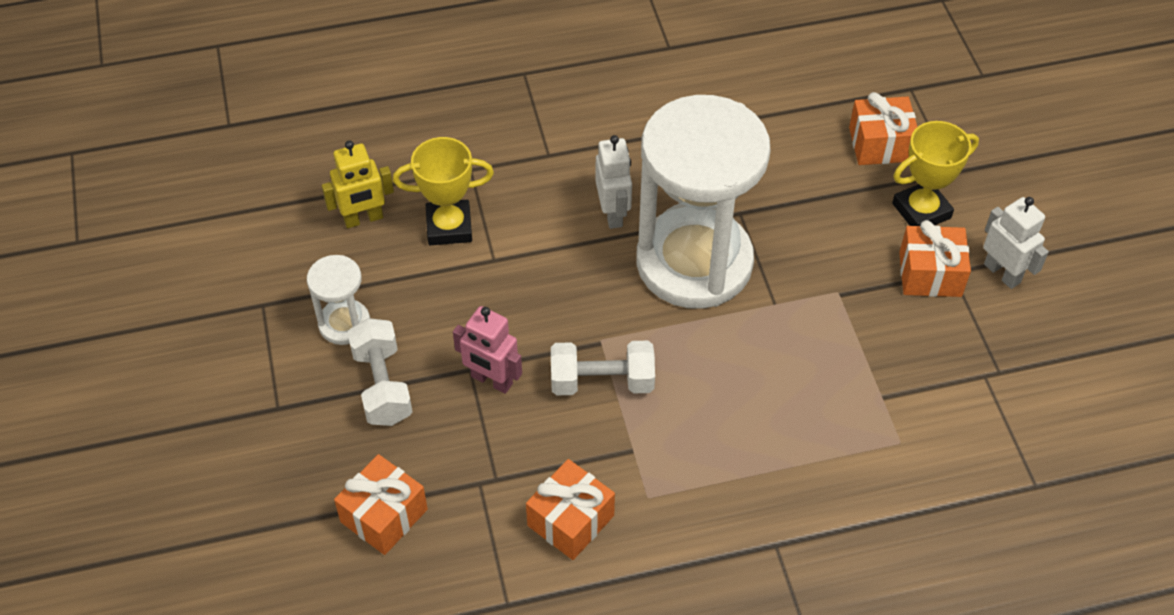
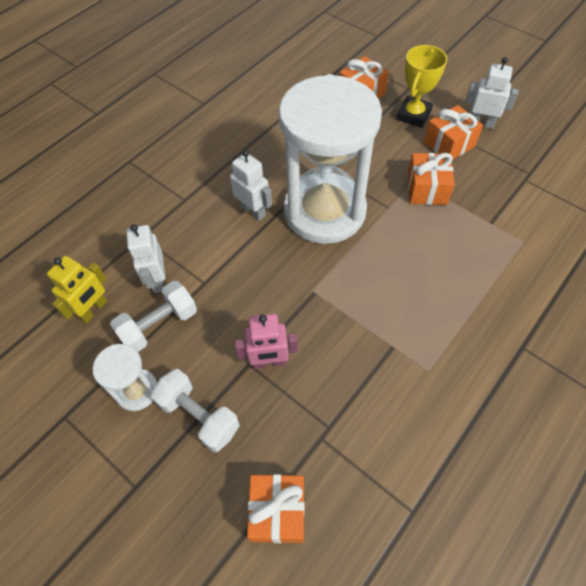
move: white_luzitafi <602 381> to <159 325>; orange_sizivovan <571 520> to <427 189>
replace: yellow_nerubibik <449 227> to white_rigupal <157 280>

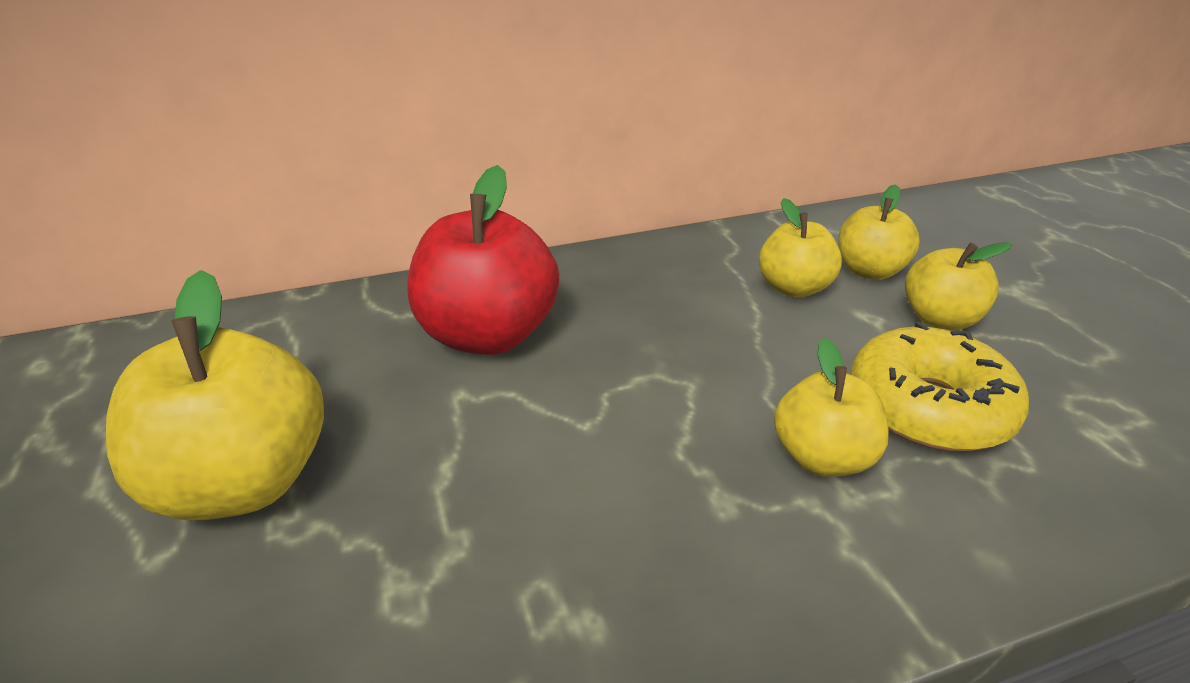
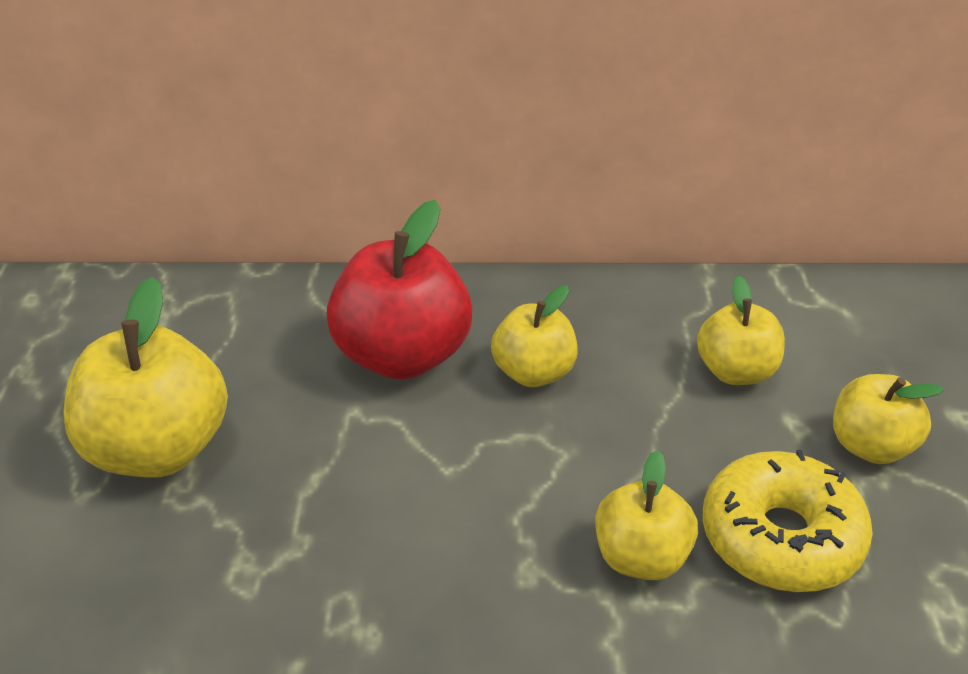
move: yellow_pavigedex <869 271> to <534 373>

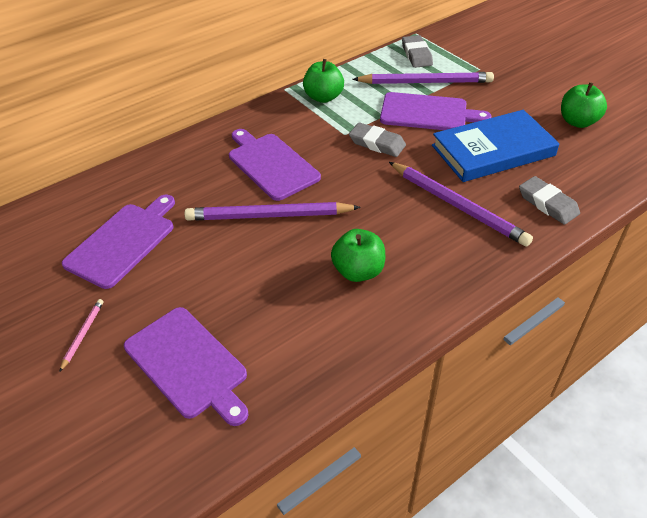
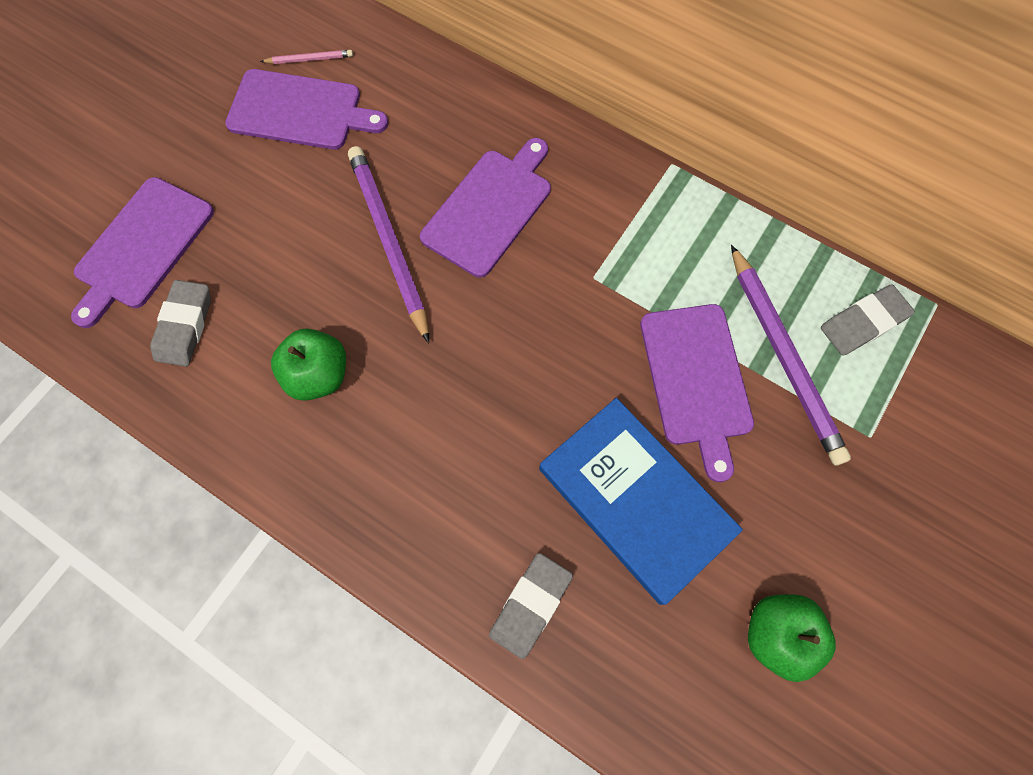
delete: green_pavigedex <323 97>; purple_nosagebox <457 206>
move: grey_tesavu <377 143> to <185 326>; pink_nosagebox <83 334> to <309 59>

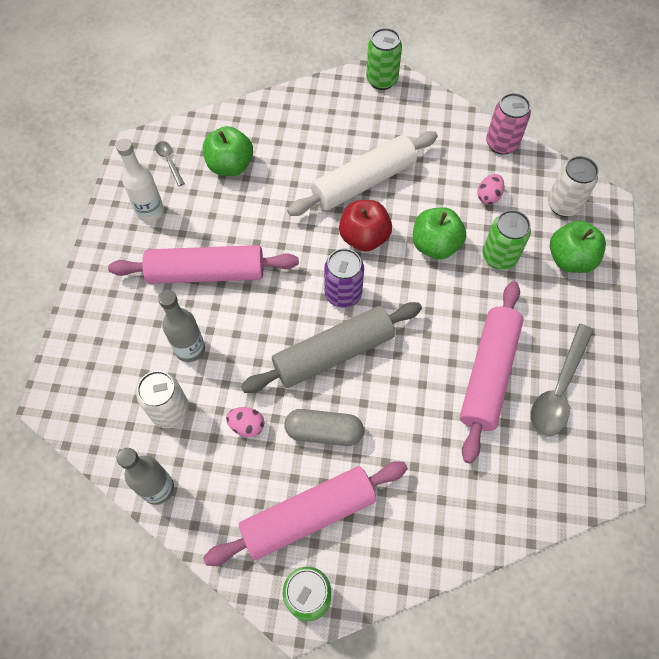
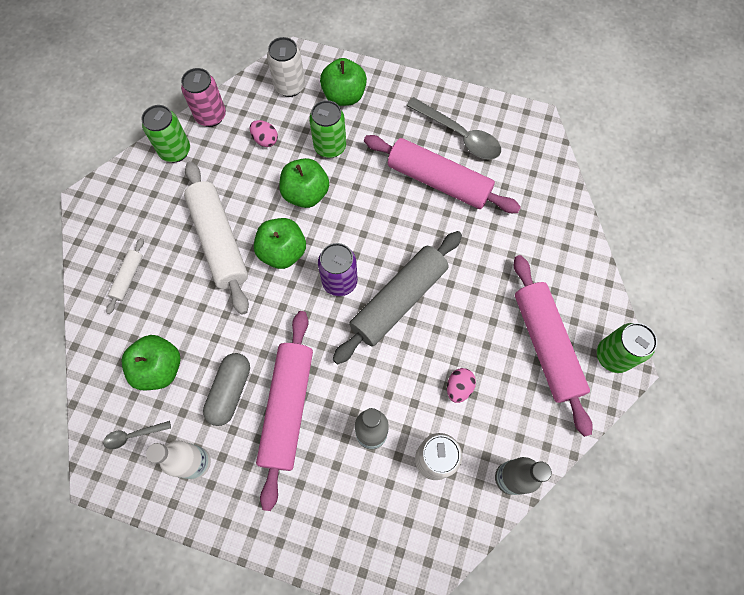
insert: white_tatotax <128 278>
move: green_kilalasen <382 80> to <175 151>; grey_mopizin <324 432> to <230 391>
recolor: red_pavigedex <364 237> to green_pavigedex <283 252>
rotate: grey_tatotax <333 353> = <398 300> 60 degrees clockwise

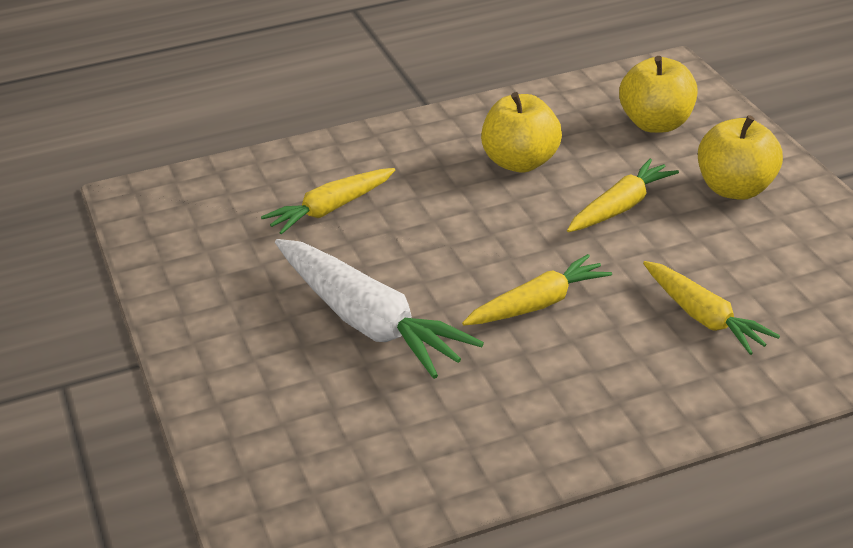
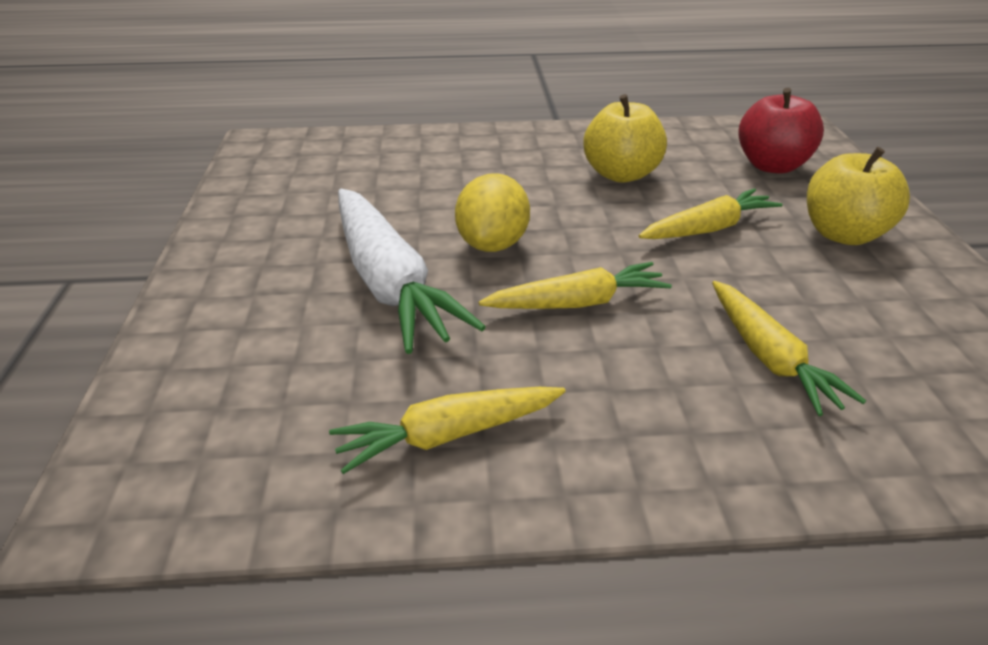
insert: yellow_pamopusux <492 244>
move: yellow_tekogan <331 209> to <449 435>
recolor: yellow_pavigedex <656 124> to red_pavigedex <772 166>

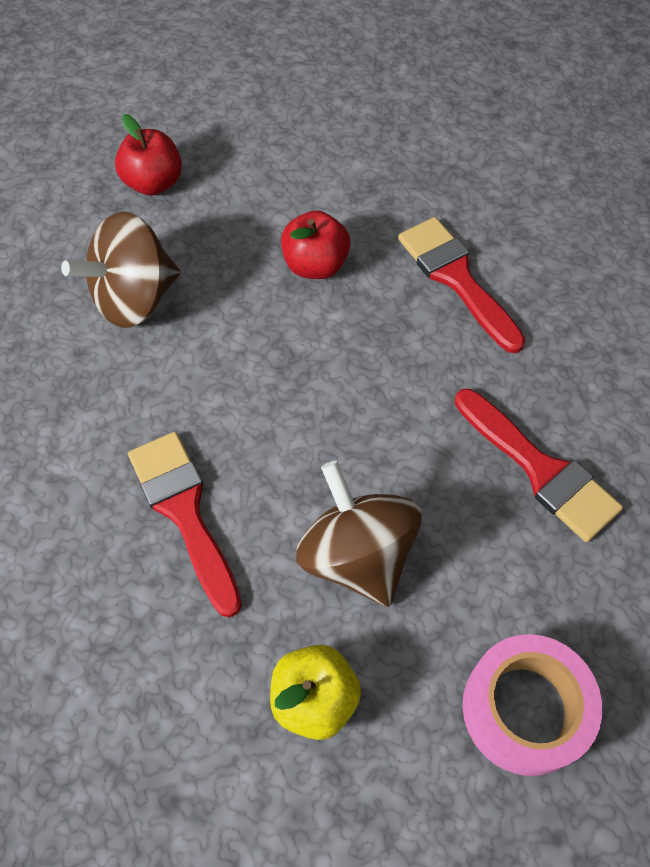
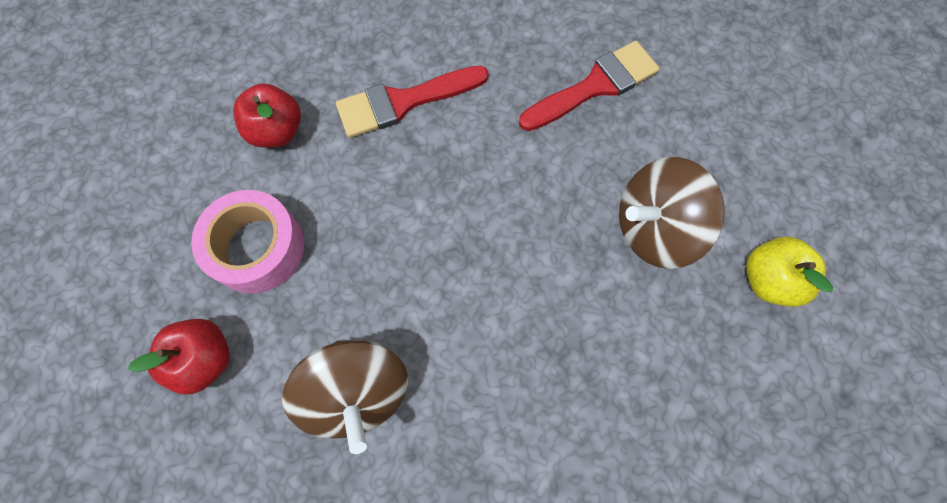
delete: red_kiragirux <184 512>
move: red_pavigedex <315 265> to <277 131>; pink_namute <524 709> to <257 248>

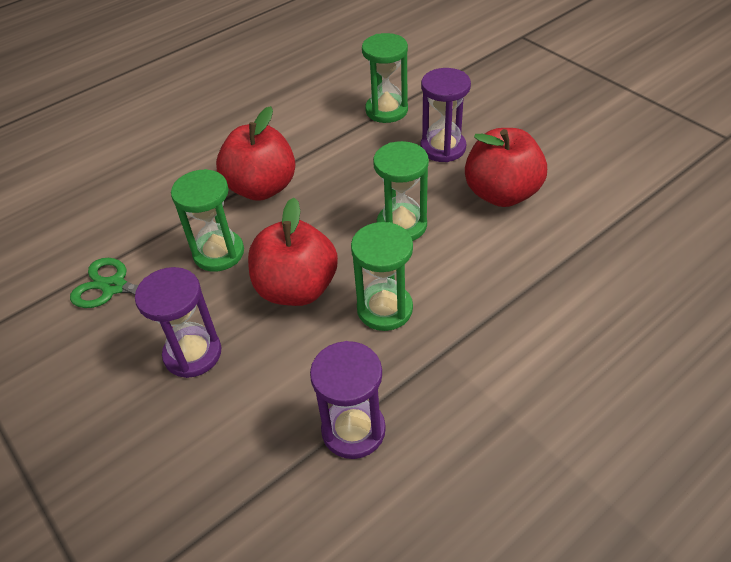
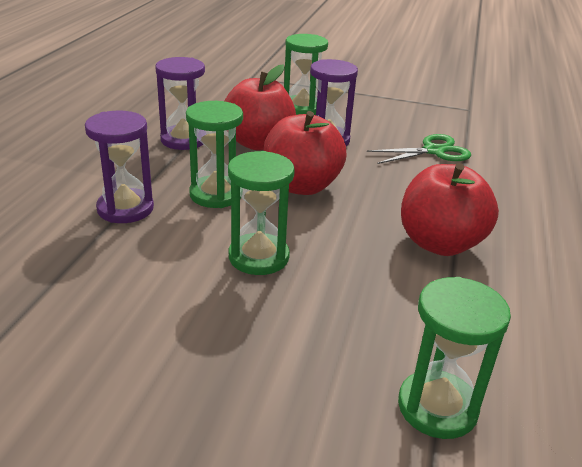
move: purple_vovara <443 148> to <125 209>; red_pavigedex <501 194> to <258 143>; green_vovara <218 253> to <302 108>

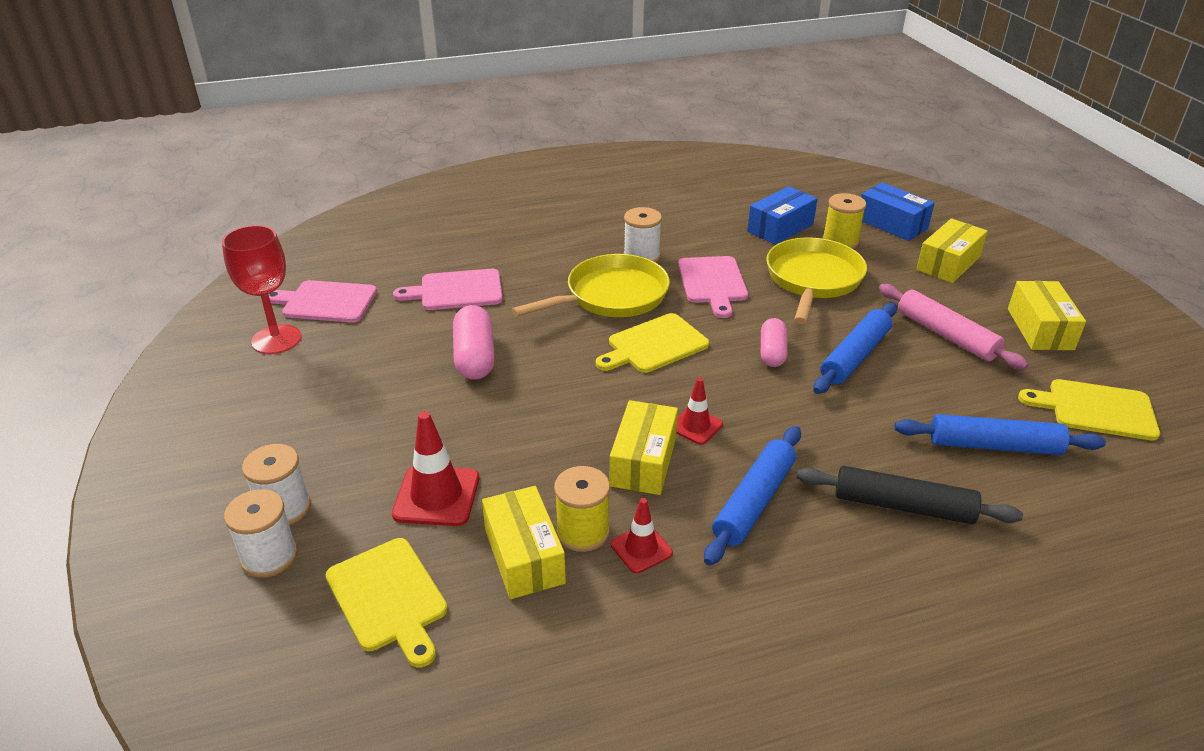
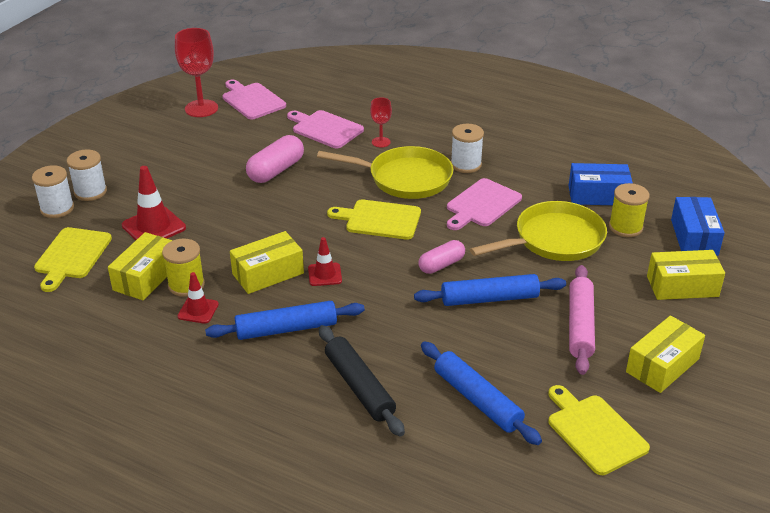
insert: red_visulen <381 142>

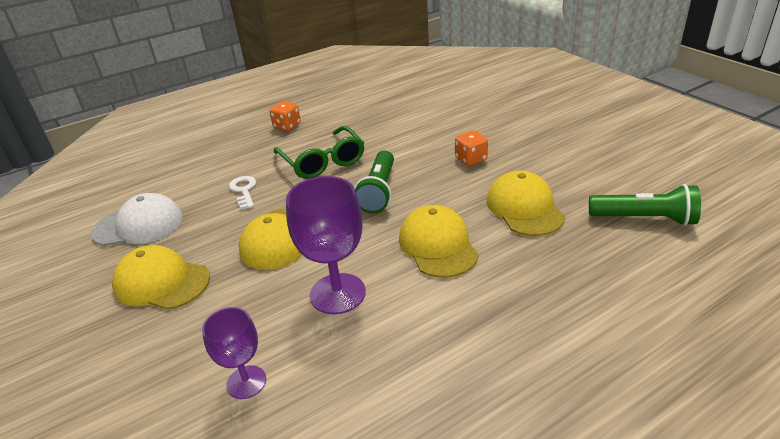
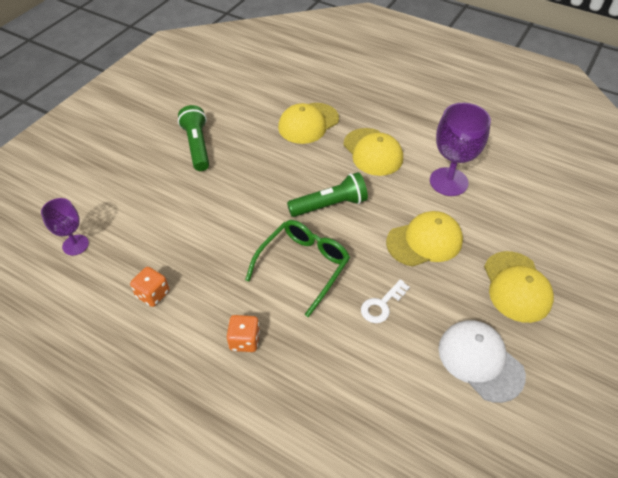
move: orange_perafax <471 159> to <153 294>; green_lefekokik <644 219> to <197 146>; purple_visulen <246 382> to <75 245>
rotate: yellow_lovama <438 245> = <373 152> 75 degrees counterclockwise

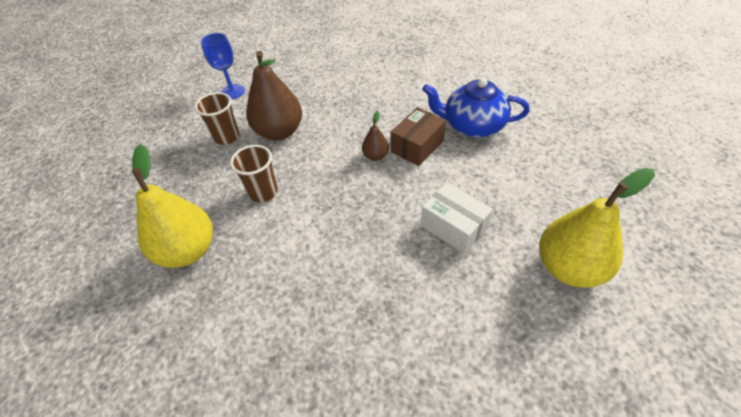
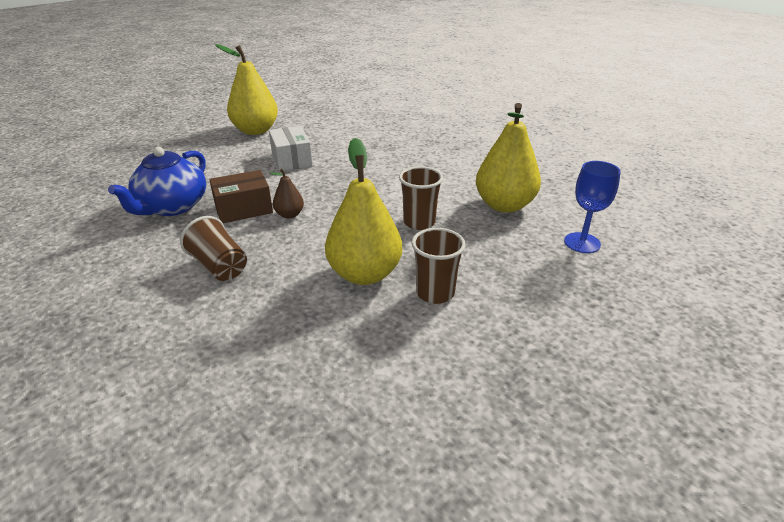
insert: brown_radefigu <219 266>
move: blue_visulen <232 92> to <582 243>
recolor: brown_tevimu <279 132> to yellow_tevimu <364 274>
rotate: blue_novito <472 126> = <172 207> 75 degrees clockwise

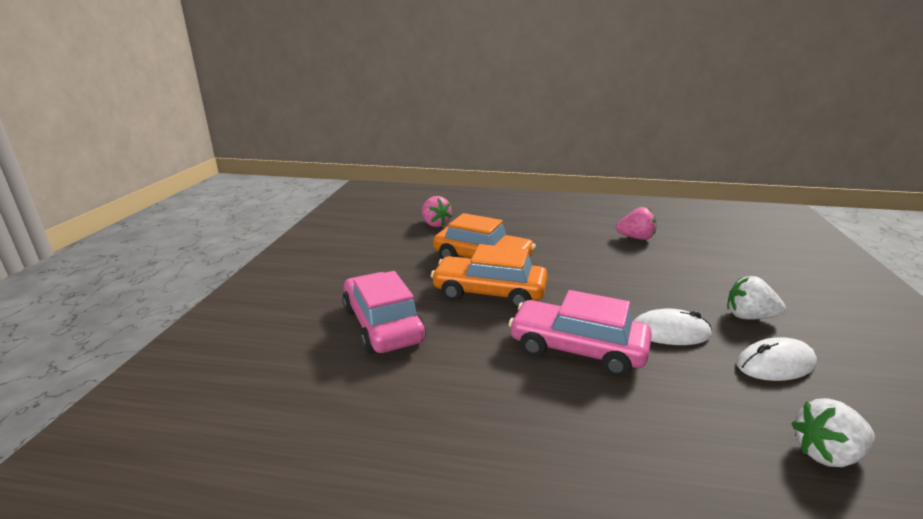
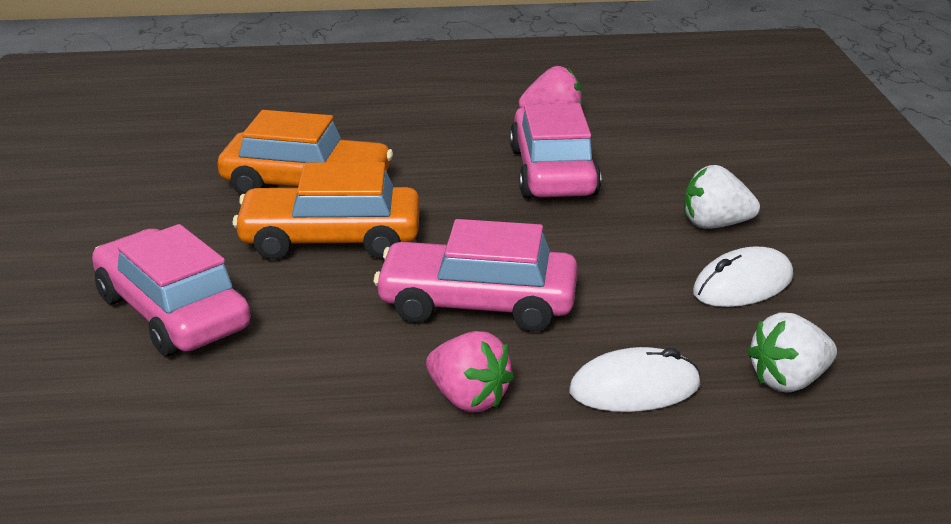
insert: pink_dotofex <552 172>
move: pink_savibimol <435 224> to <468 399>; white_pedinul <670 332> to <634 388>

